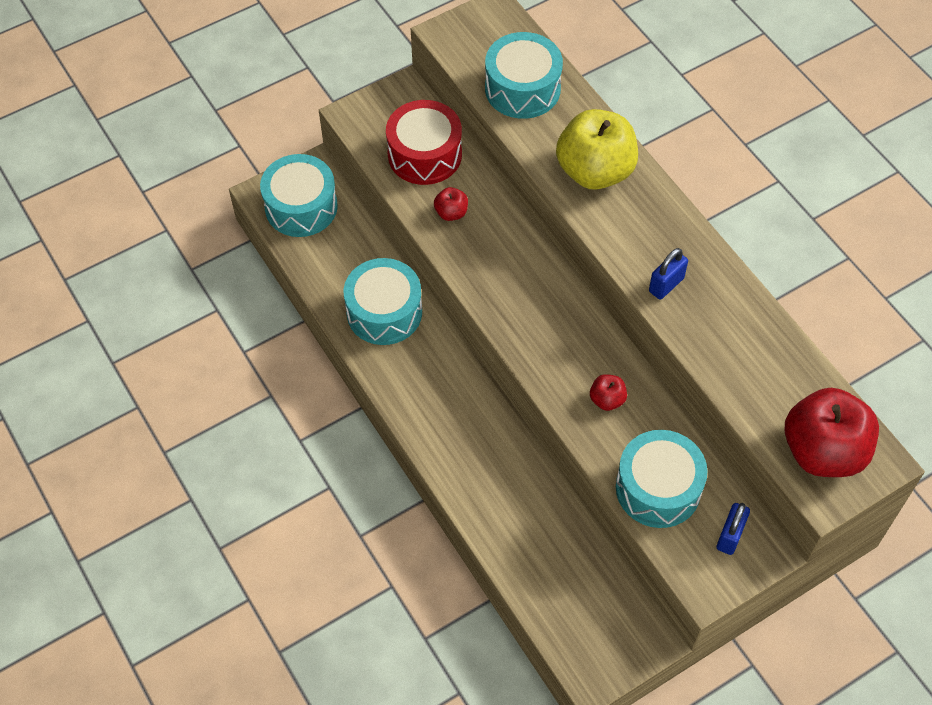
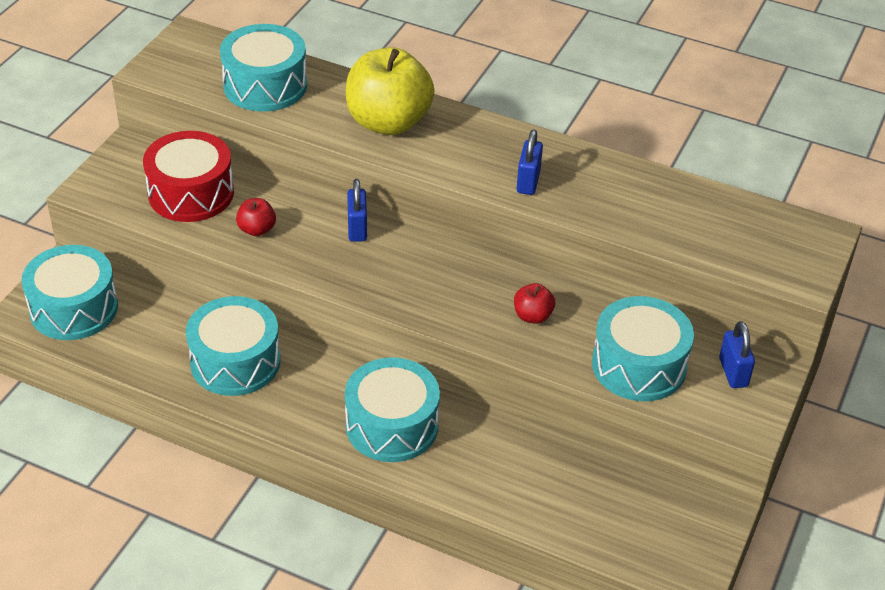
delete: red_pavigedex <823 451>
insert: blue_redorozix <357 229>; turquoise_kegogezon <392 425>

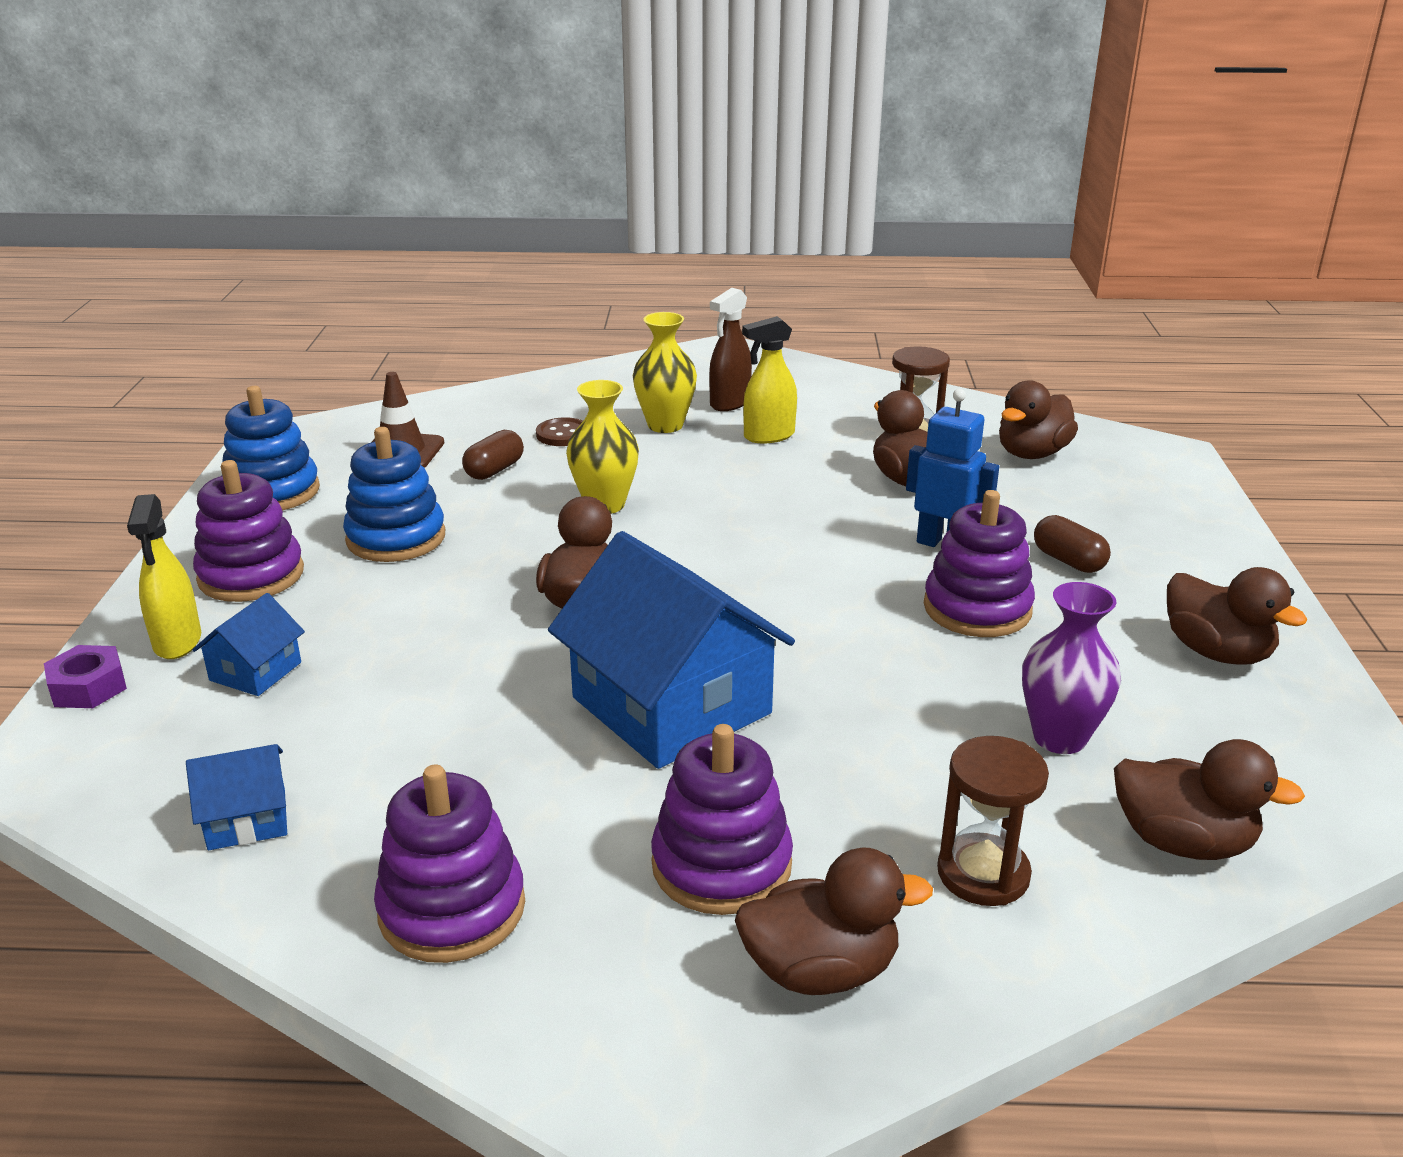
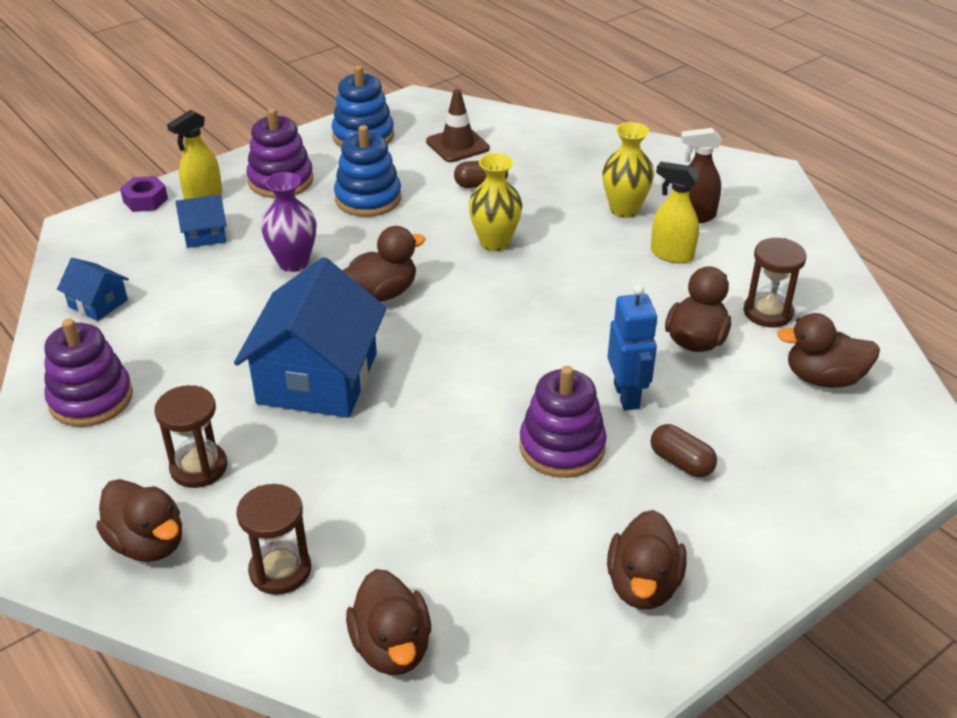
delete: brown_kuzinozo <563 434>
move: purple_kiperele <1059 738> to <293 262>
replace: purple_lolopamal <721 865> to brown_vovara <199 467>
rotate: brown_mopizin <1068 561> = <681 462> 60 degrees counterclockwise

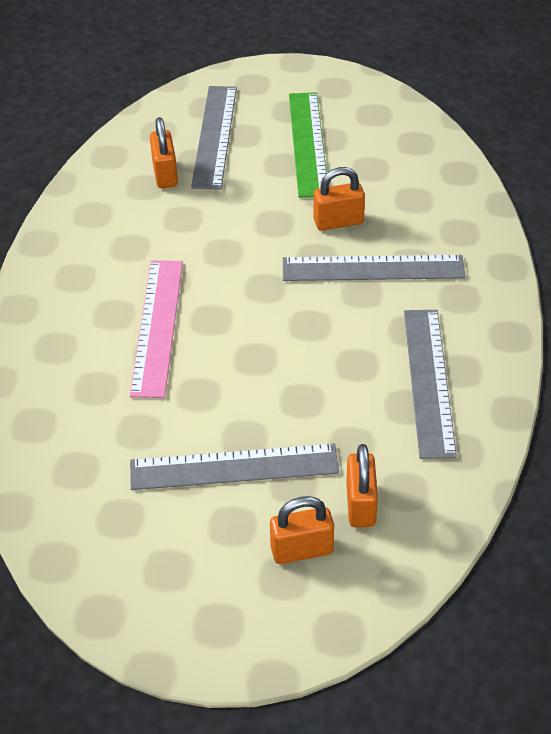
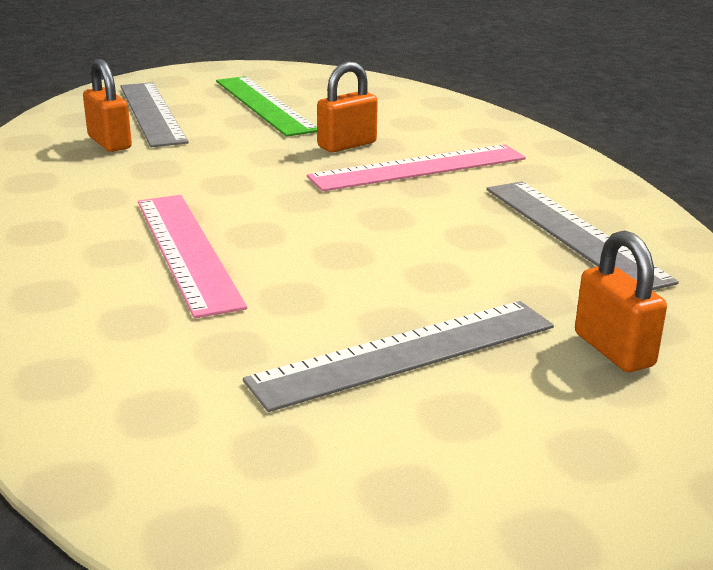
delete: orange_redorozix <302 550>
recolor: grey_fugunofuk <373 268> to pink_fugunofuk <418 168>

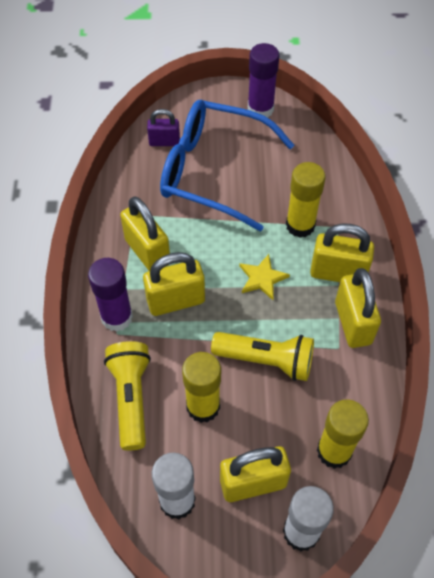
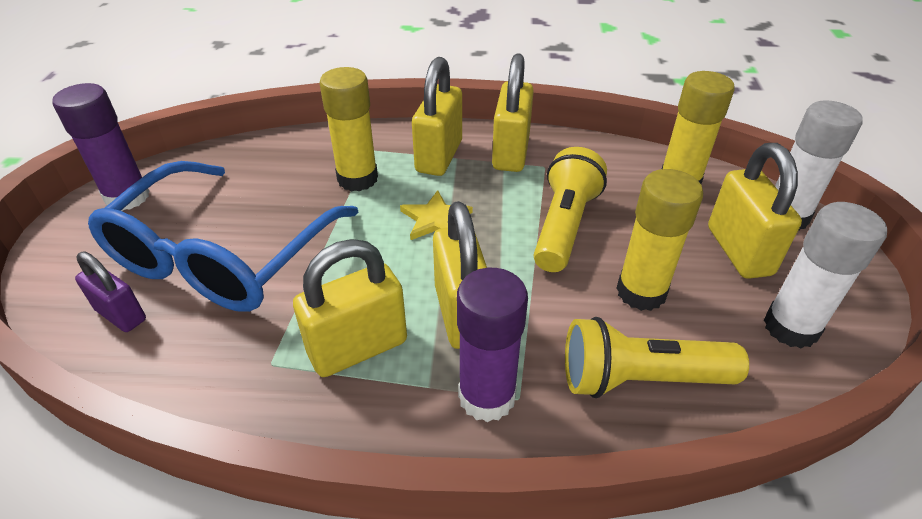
rotate: purple_redorozix <164 142> = <121 315> 60 degrees counterclockwise; yellow_redorozix <353 323> = <511 153> 75 degrees counterclockwise

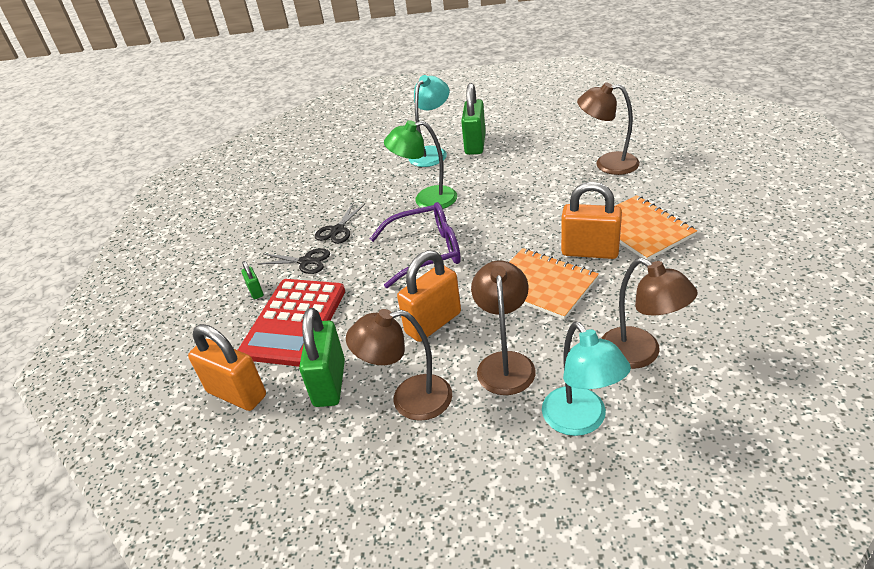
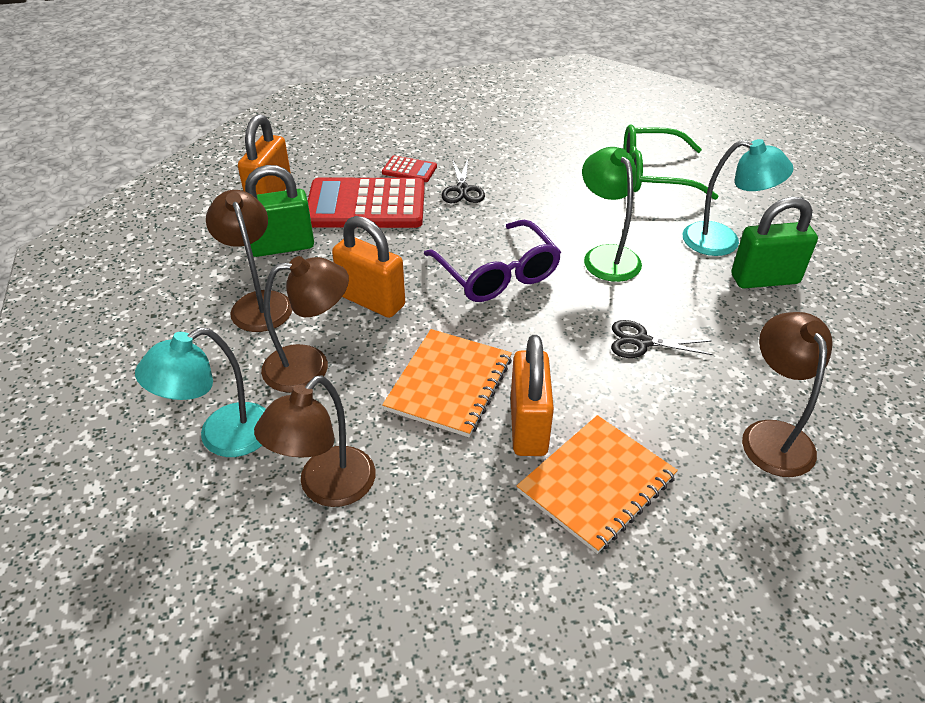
insert: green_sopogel <654 174>
move: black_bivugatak <337 230> to <642 342>
replace: green_redorozix <255 291> to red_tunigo <409 170>

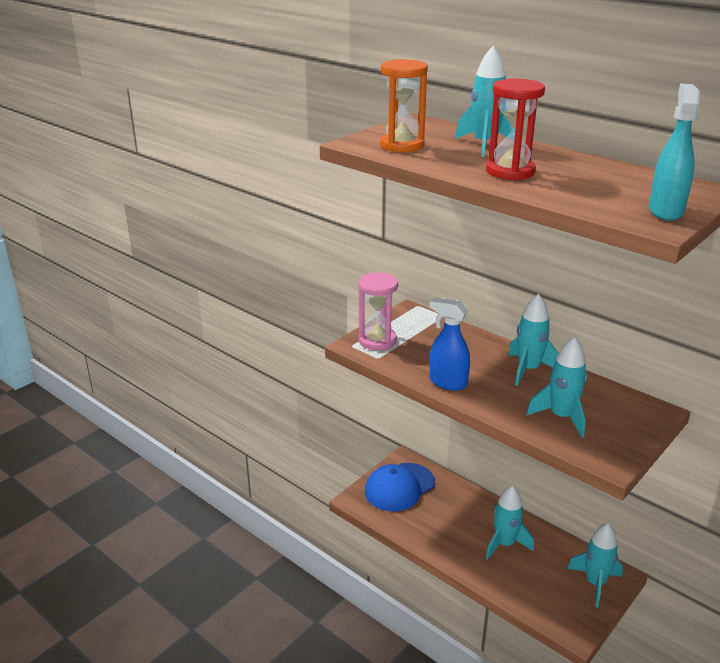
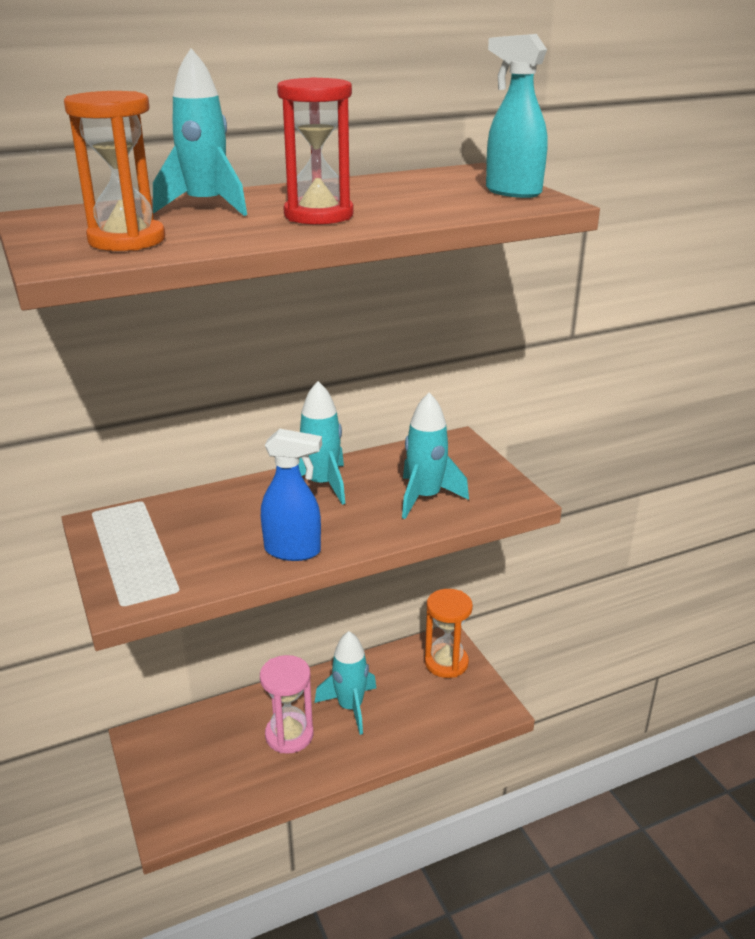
delete: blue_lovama <399 487>
move: pink_vovara <377 340> to <289 735>
replace: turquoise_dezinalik <595 583> to orange_vovara <446 663>
rotate: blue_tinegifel <447 382> = <293 551> 135 degrees counterclockwise

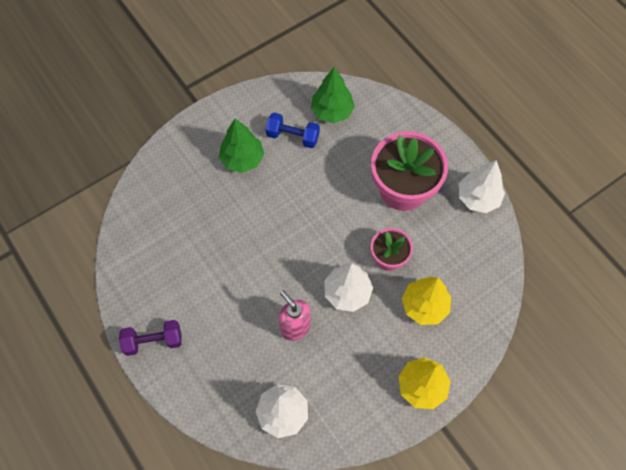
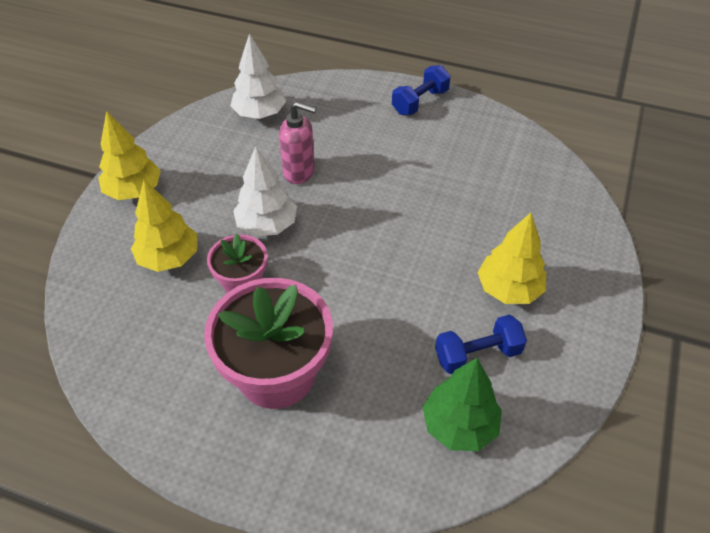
delete: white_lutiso <478 198>
recolor: green_lutiso <242 159> to yellow_lutiso <508 289>; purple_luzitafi <153 341> to blue_luzitafi <420 102>

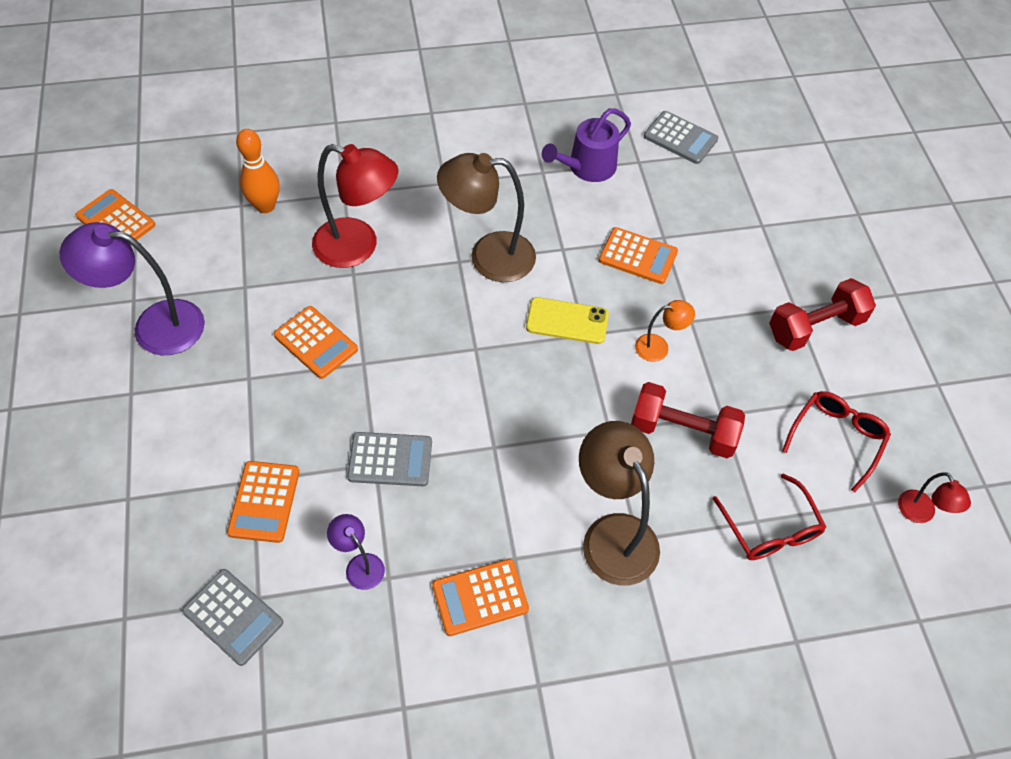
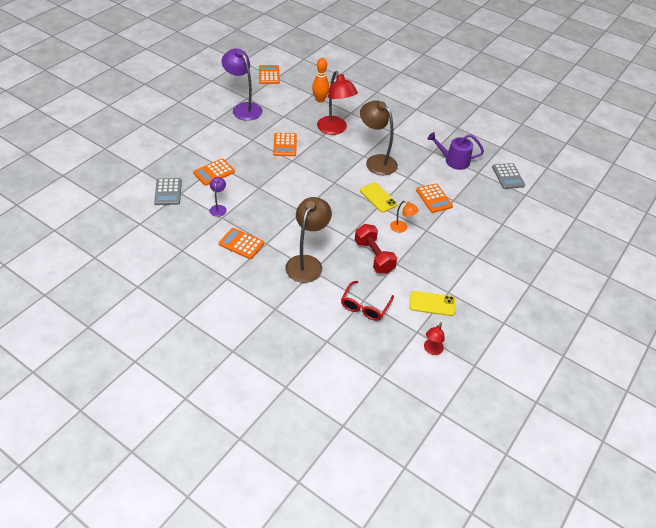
delete: red_luzitafi <815 327>; grey_tunigo <390 459>
replace: red_sopogel <836 438> to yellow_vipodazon <432 304>

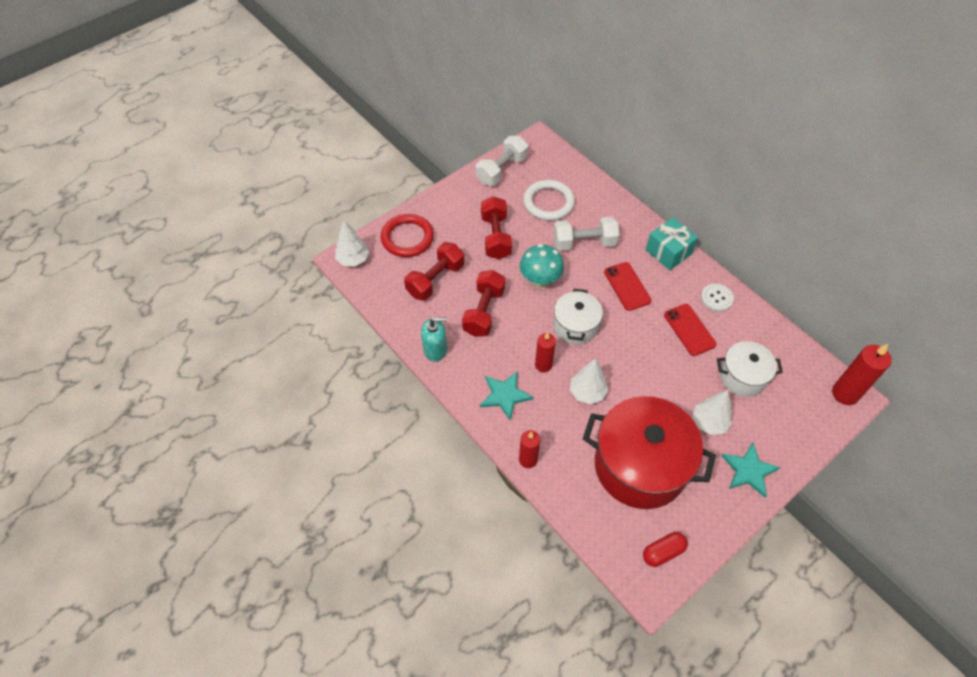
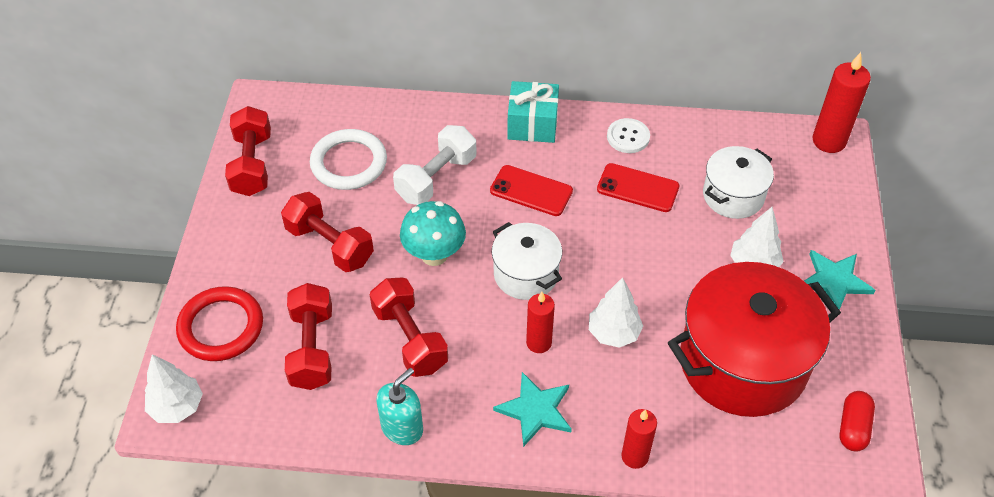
recolor: white_luzitafi <501 170> to red_luzitafi <252 164>

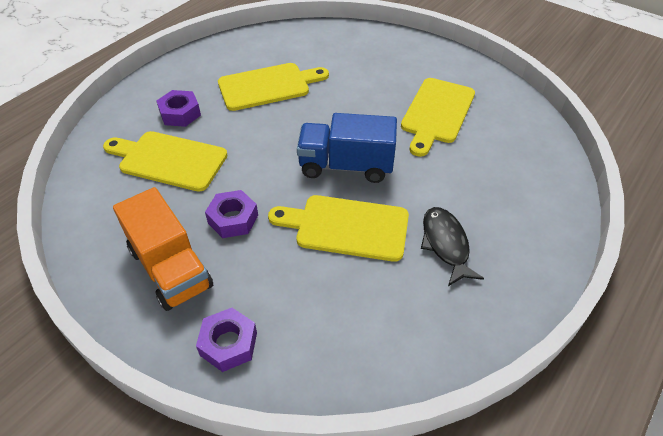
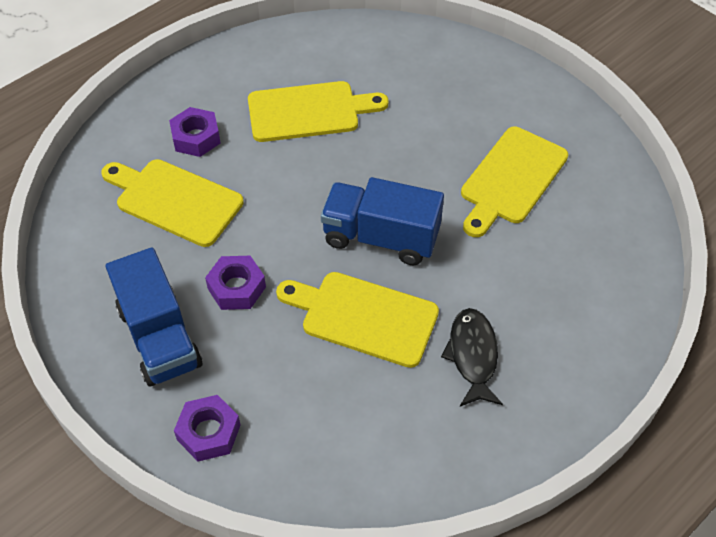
recolor: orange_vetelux <171 268> to blue_vetelux <159 337>

